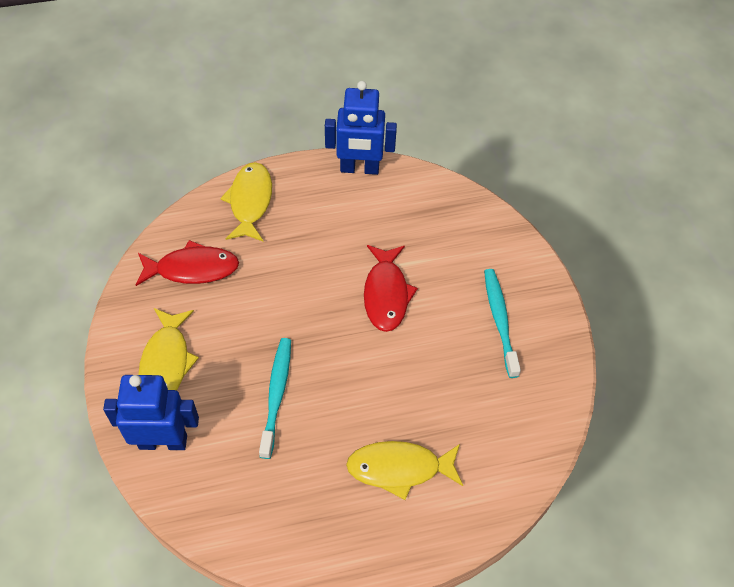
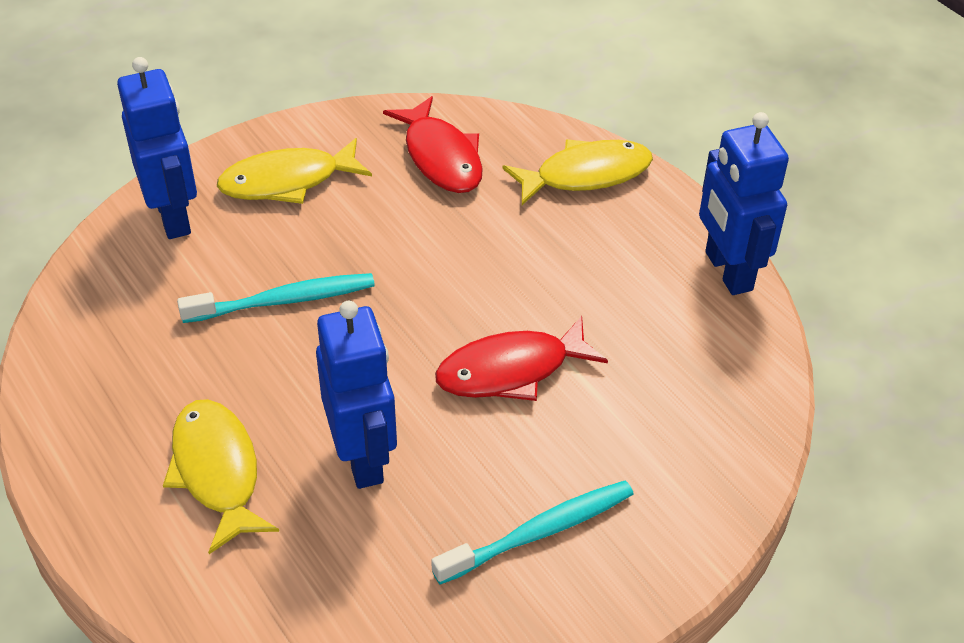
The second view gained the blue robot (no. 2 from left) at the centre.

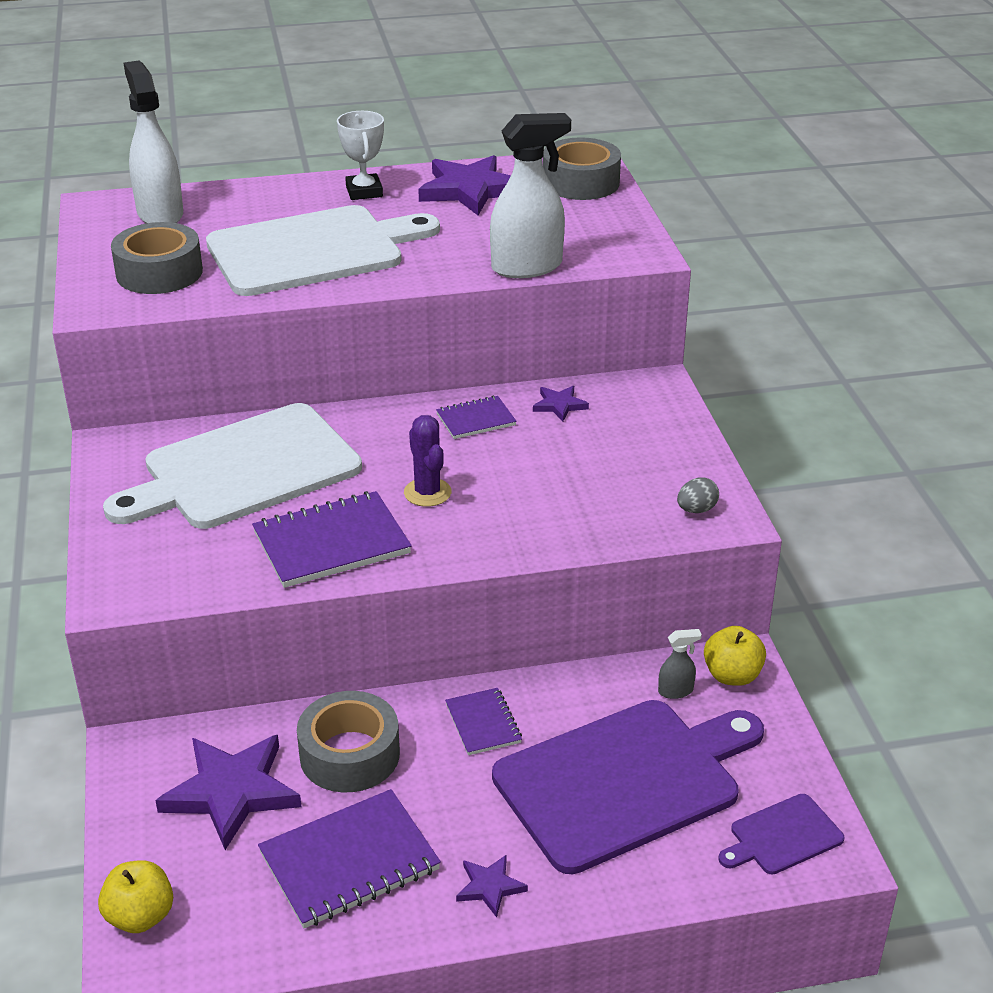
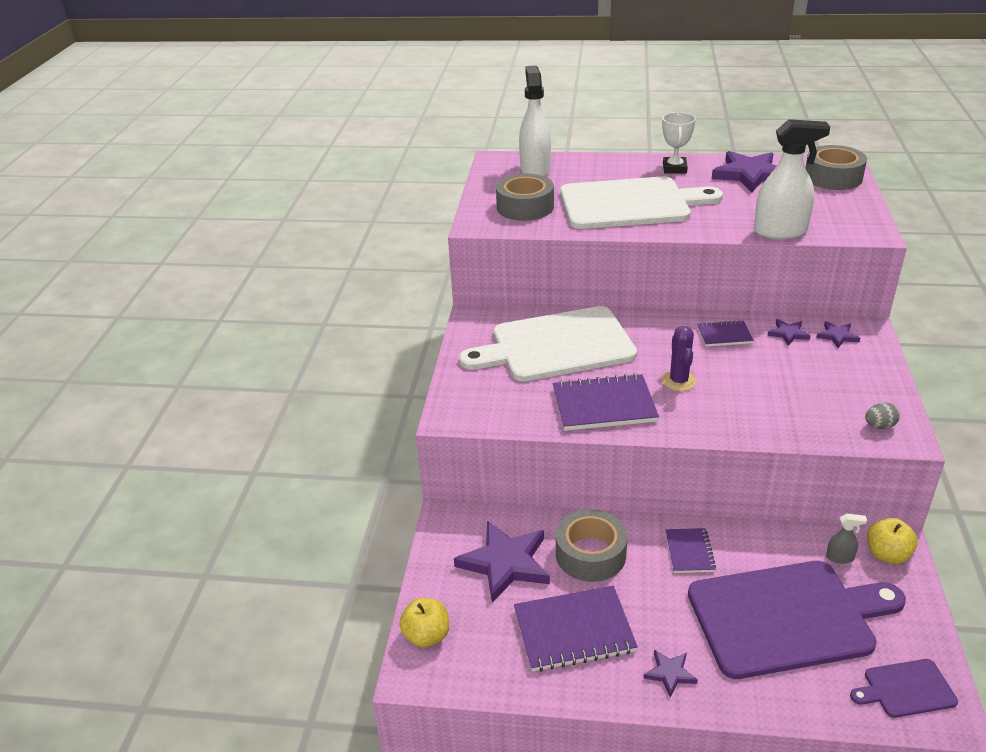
The second view gained the purple star (no. 5 from left) at the middle right.

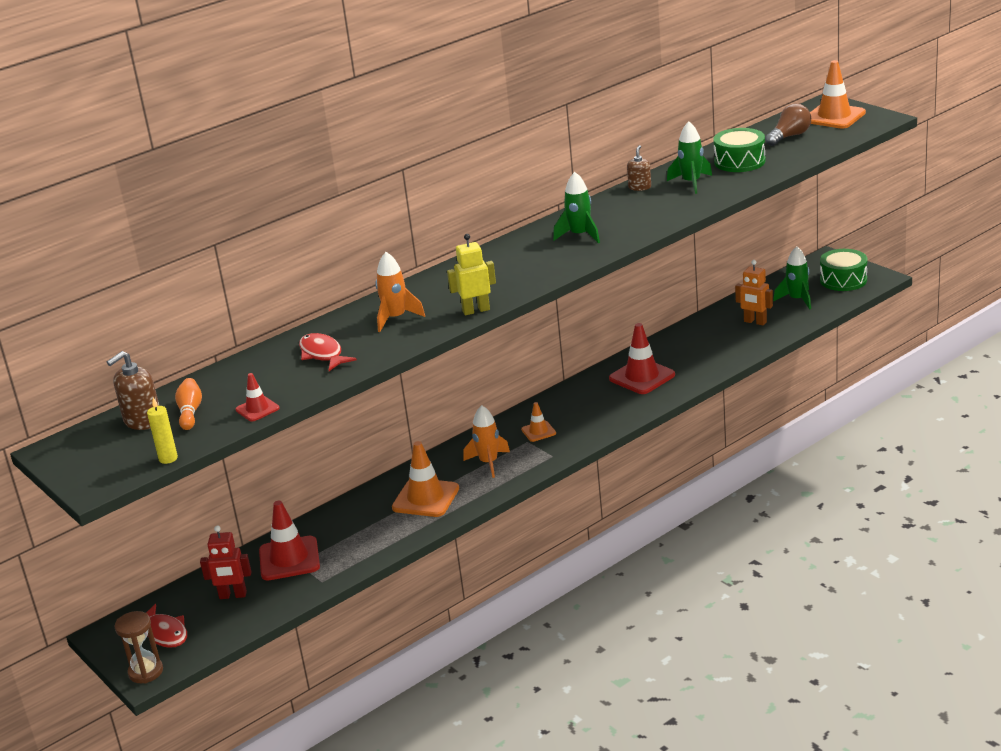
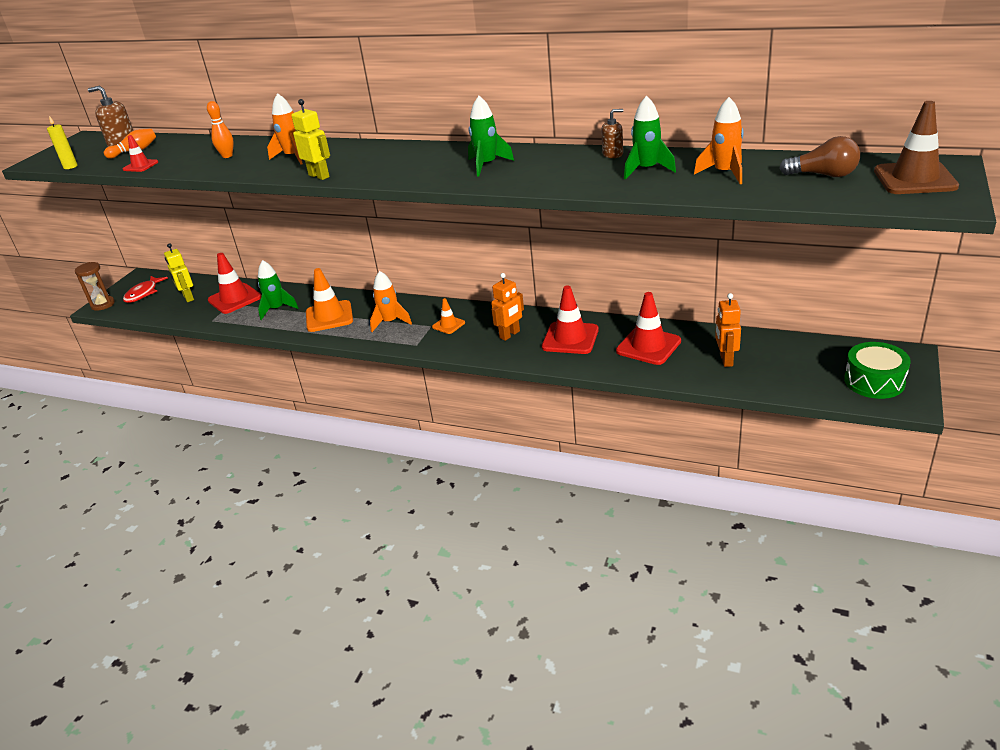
What was the red robot at the bottom left turned into the yellow robot (no. 1 from left) at the middle left.
Where the red fish (no. 2 from left) stood at the middle left, the orange bowling pin (no. 2 from left) came to stand at the top left.
The green rocket (no. 3 from left in the first image) ended up elsewhere, having gone from the middle right to the middle left.
The second view gained the orange robot (no. 1 from left) at the centre.
The second view gained the red traffic cone (no. 4 from left) at the centre.
Where the green drum (no. 1 from left) stood at the top right, the orange rocket (no. 3 from left) came to stand at the top right.
What was the orange traffic cone (no. 3 from left) at the top right turned into the brown traffic cone at the top right.

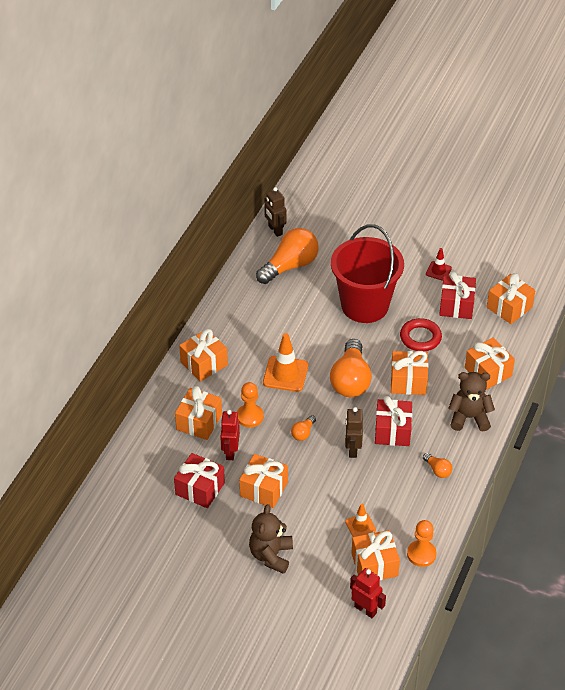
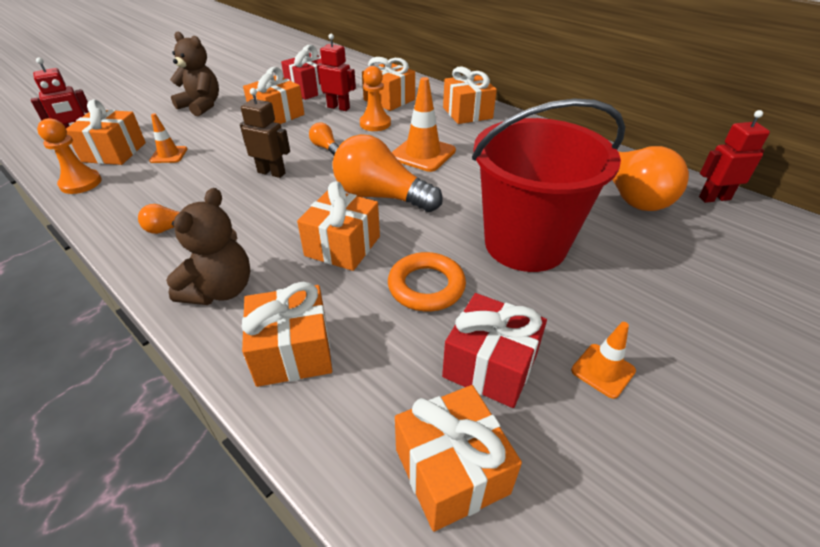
What was the red ring at the middle right turned into the orange ring at the centre.
What was the red traffic cone at the middle right turned into the orange traffic cone (no. 3 from left) at the middle right.
What was the brown robot (no. 1 from left) at the top centre turned into the red robot (no. 3 from left) at the top right.
The second view lost the red gift (no. 2 from left) at the middle right.

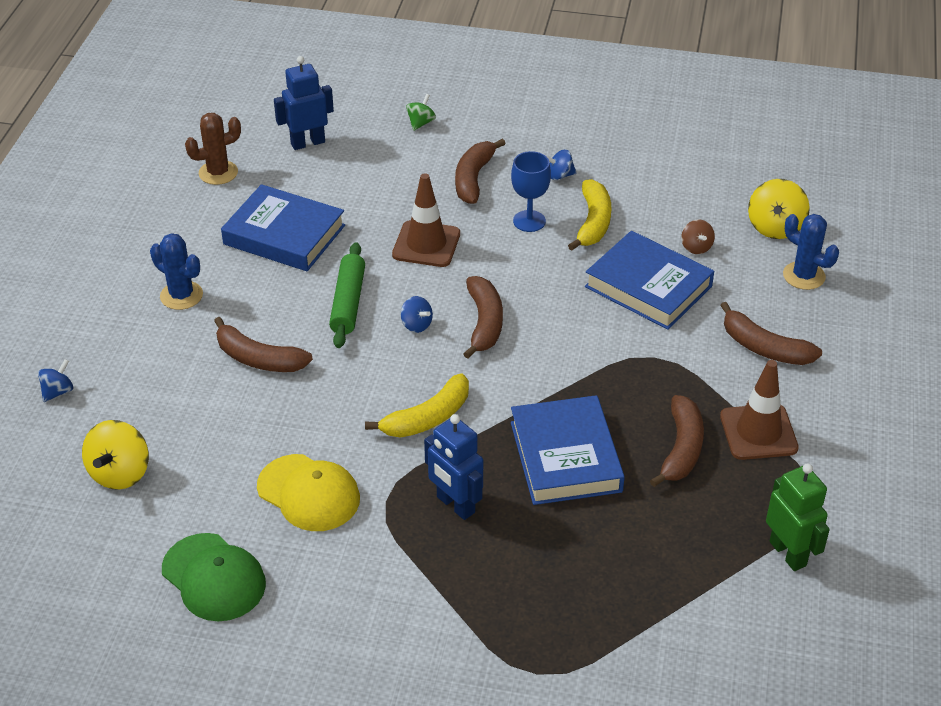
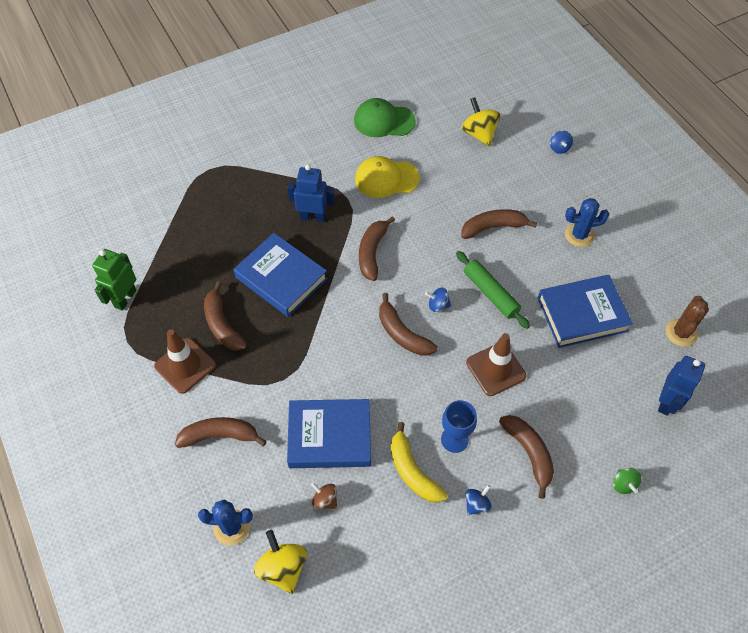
The green robot at the bottom right ended up facing another way, 90 degrees clockwise from before.
What was the yellow banana (no. 1 from left) at the centre turned into the brown banana (no. 3 from left) at the centre.

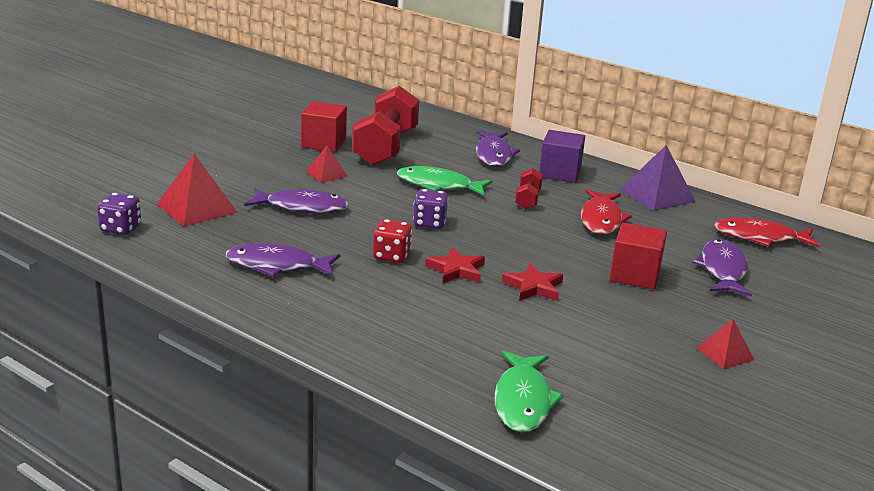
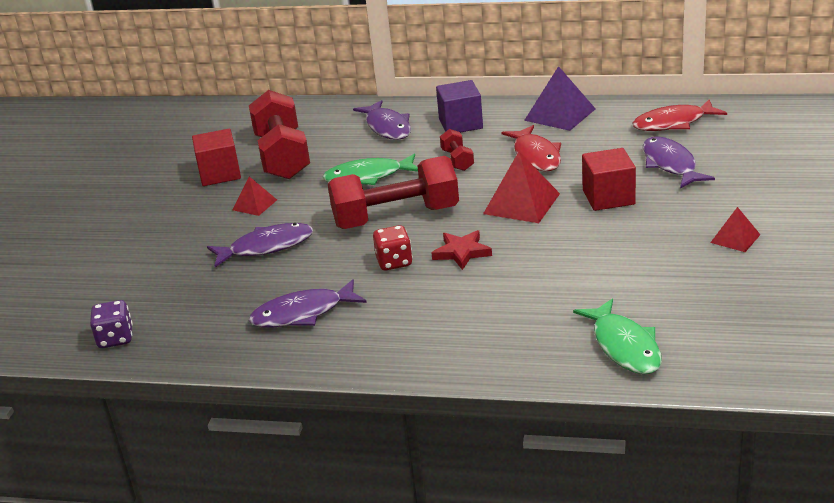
Where the purple dice (no. 2 from left) stood at the centre, the red dumbbell (no. 2 from left) came to stand at the centre.
The red pyramid (no. 1 from left in the first image) ended up elsewhere, having gone from the middle left to the centre.
The second view lost the red star (no. 2 from left) at the centre.

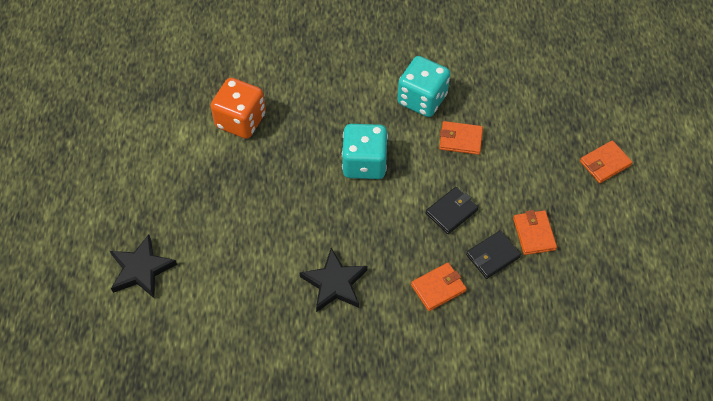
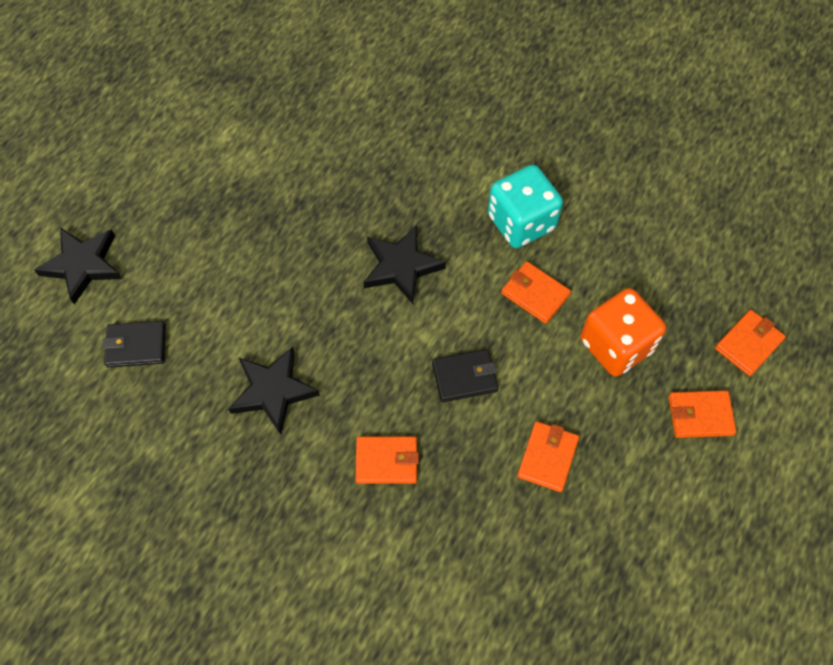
The black wallet (no. 2 from left in the first image) ended up elsewhere, having gone from the middle right to the middle left.
Where the turquoise dice (no. 1 from left) stood at the centre, the black star (no. 3 from left) came to stand at the centre.
The orange dice ended up elsewhere, having gone from the top centre to the middle right.
The second view gained the orange wallet (no. 5 from left) at the middle right.

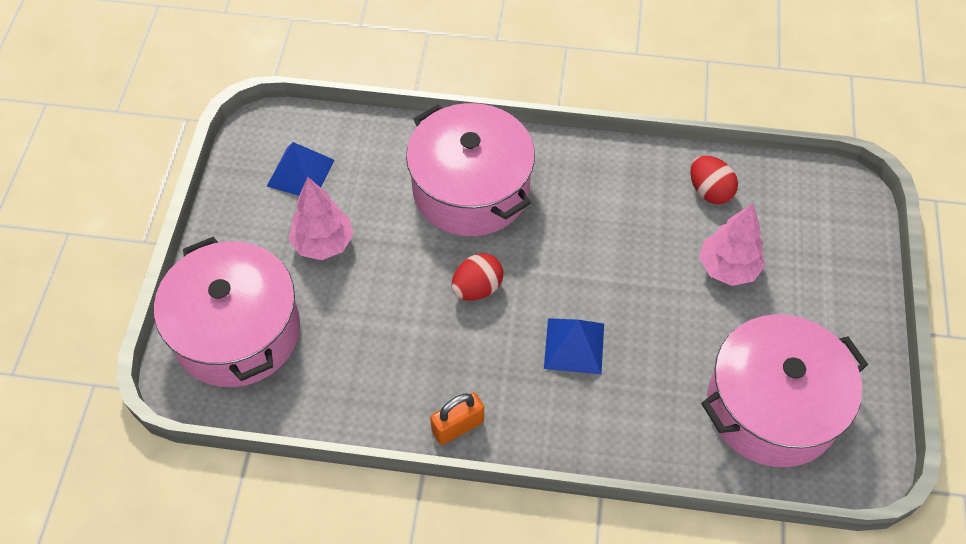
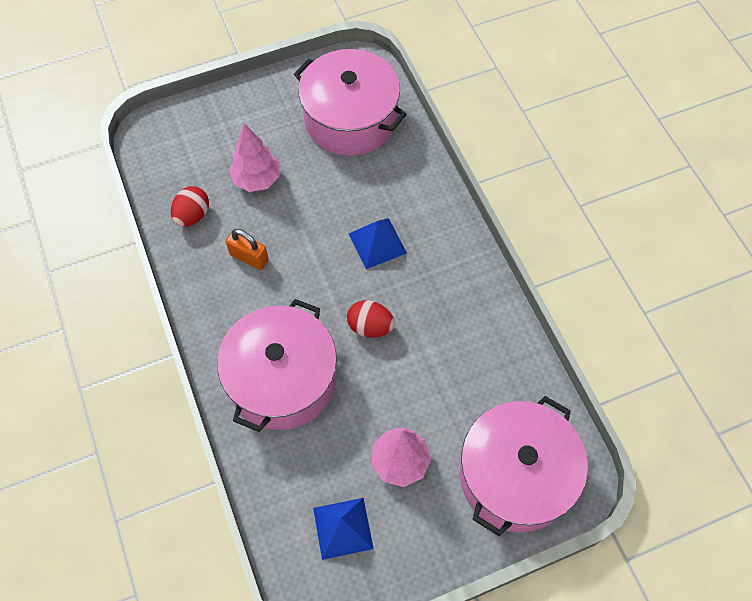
The orange padlock ended up elsewhere, having gone from the bottom centre to the middle left.

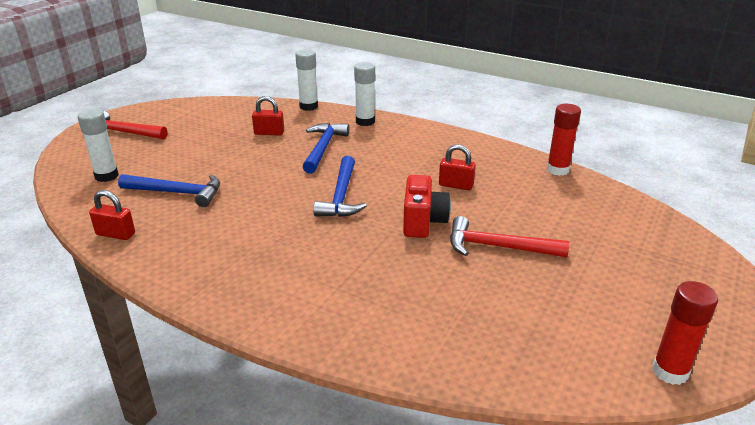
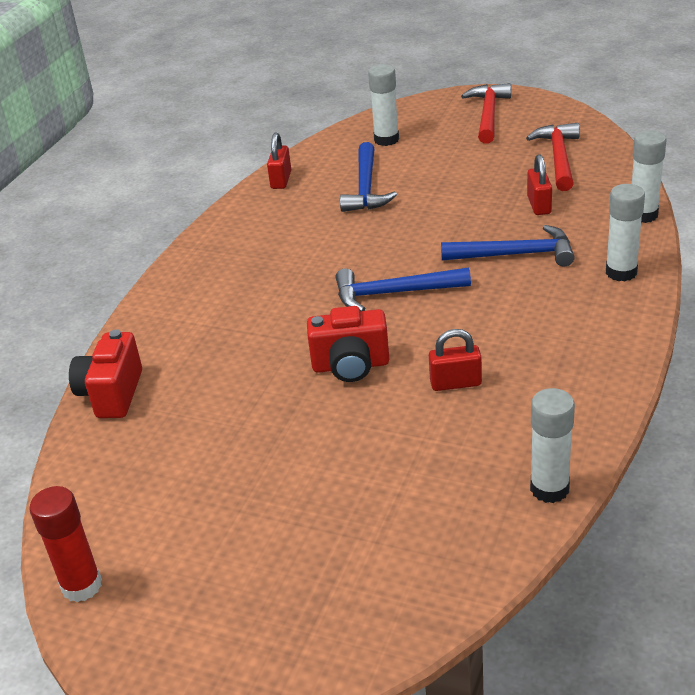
The second view gained the red camera (no. 1 from left) at the middle left.
The red padlock (no. 3 from left in the first image) at the centre ended up facing another way, 75 degrees clockwise from before.
The red hammer (no. 2 from left) ended up elsewhere, having gone from the middle right to the top right.
What was the red glue stick (no. 1 from left) at the top right turned into the white glue stick (no. 2 from left) at the middle right.

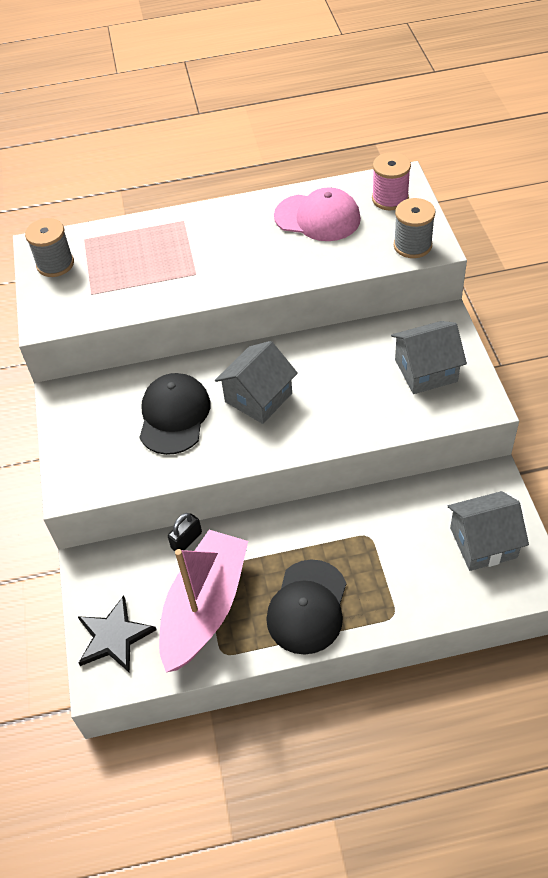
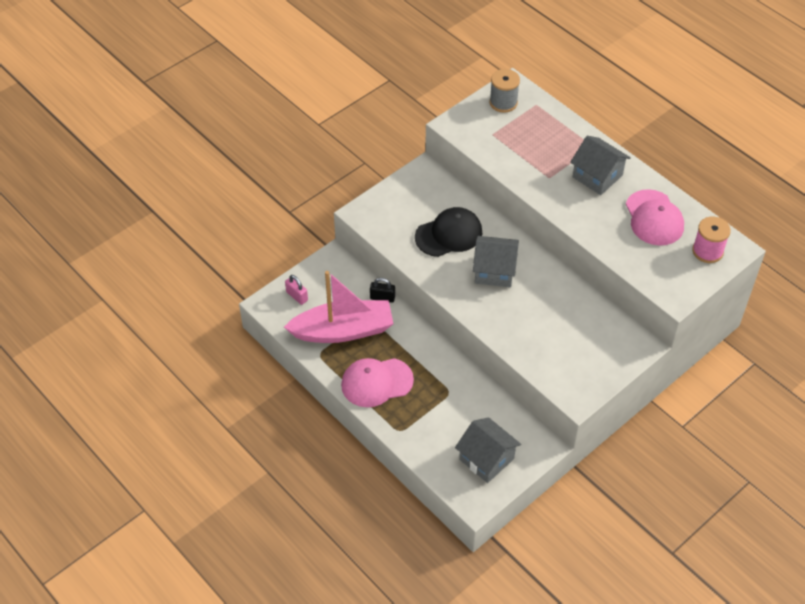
Where the black star stood at the bottom left, the pink padlock came to stand at the centre.
What was the black cap (no. 2 from left) at the bottom centre turned into the pink cap (no. 1 from left) at the centre.
The grey house (no. 2 from left in the first image) ended up elsewhere, having gone from the middle right to the top right.
The second view lost the grey spool (no. 2 from left) at the top right.

